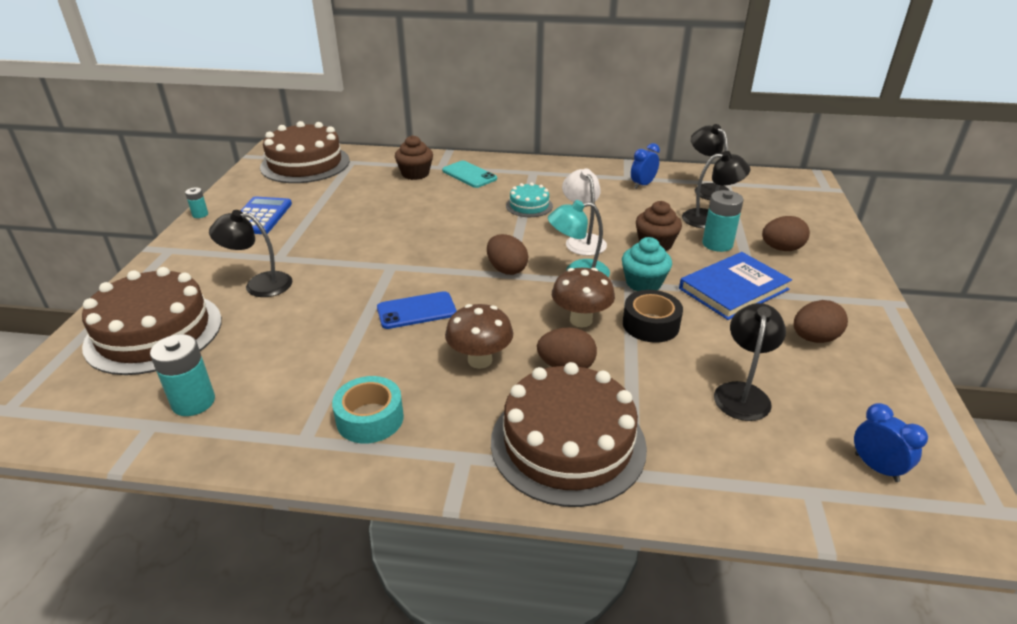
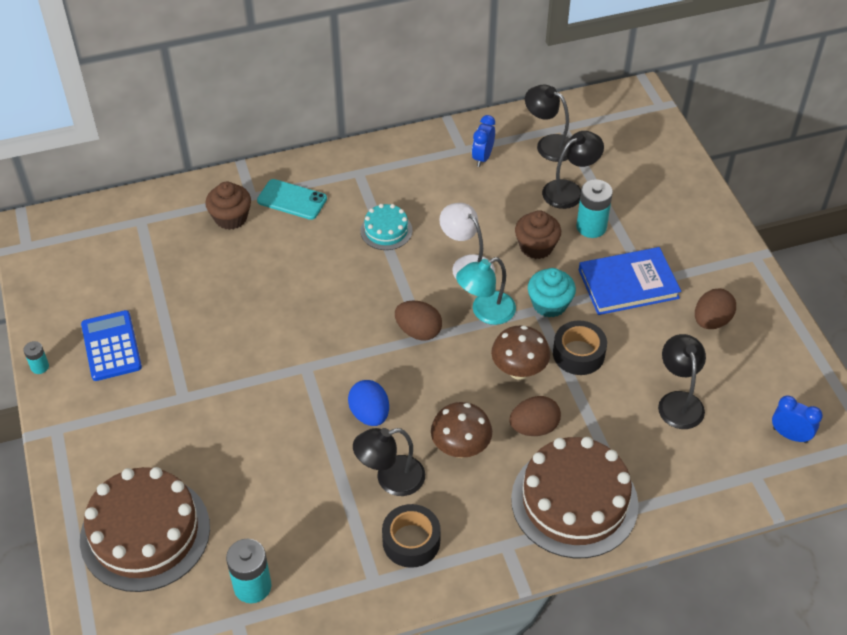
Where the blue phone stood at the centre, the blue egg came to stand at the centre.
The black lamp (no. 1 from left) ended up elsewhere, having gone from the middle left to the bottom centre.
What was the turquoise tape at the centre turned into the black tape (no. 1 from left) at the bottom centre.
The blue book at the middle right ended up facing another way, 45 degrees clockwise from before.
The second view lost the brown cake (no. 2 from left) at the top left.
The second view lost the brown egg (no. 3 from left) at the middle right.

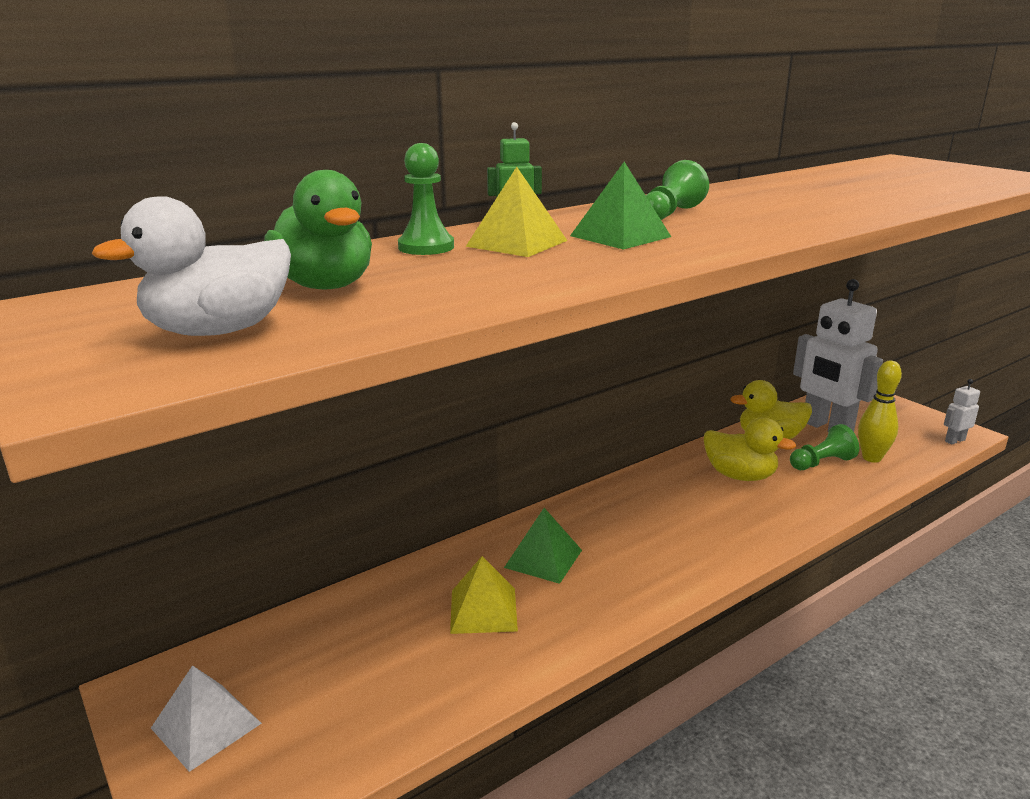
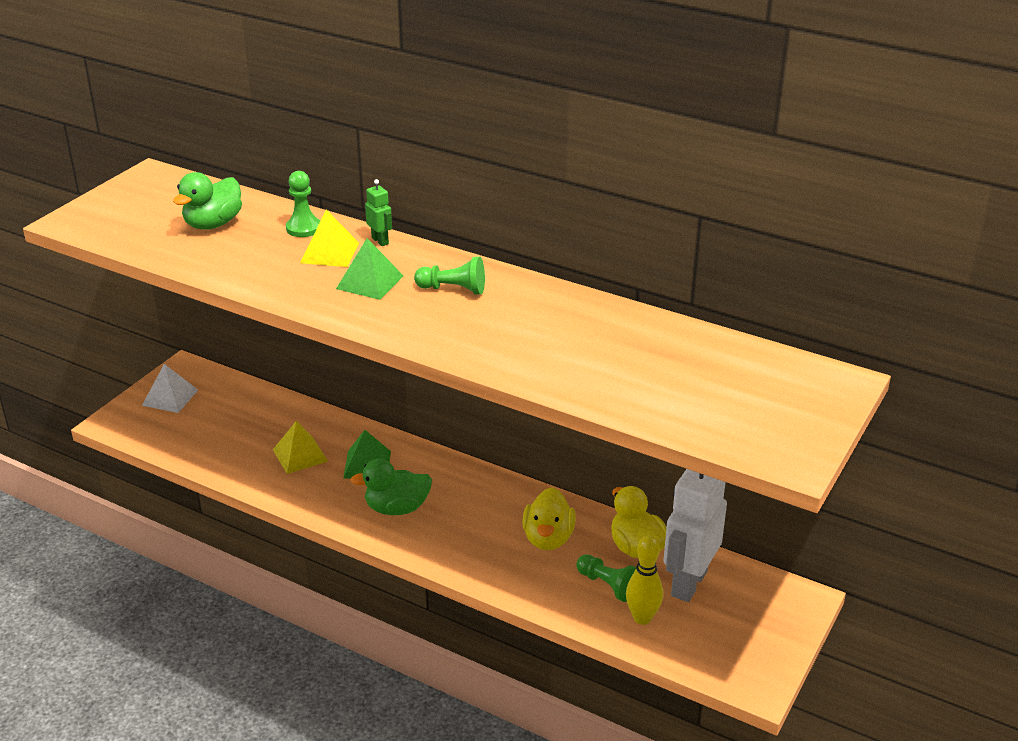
The second view gained the green duck (no. 2 from left) at the centre.
The second view lost the white duck at the top left.
The second view lost the white robot (no. 2 from left) at the middle right.

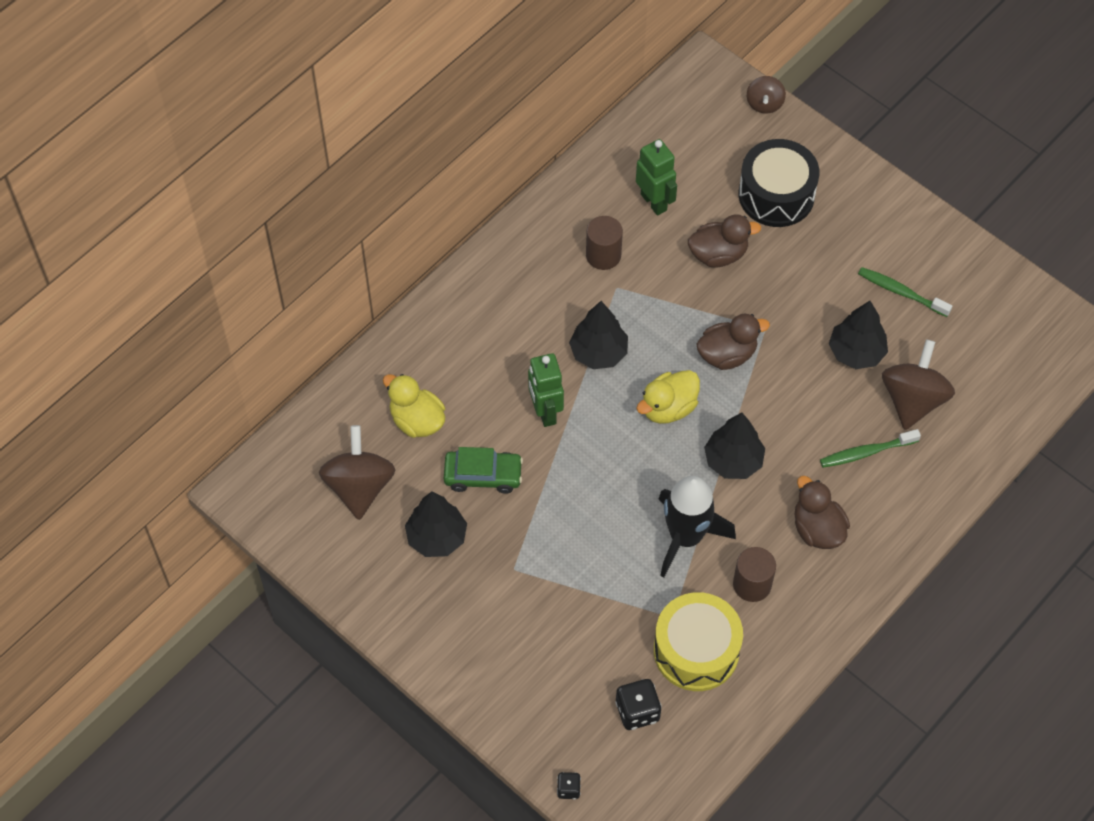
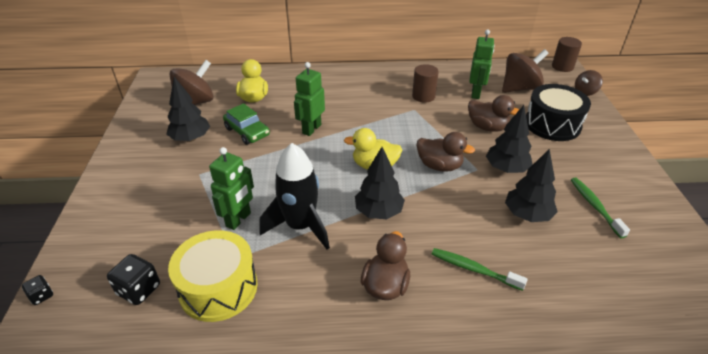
The second view gained the green robot (no. 1 from left) at the middle left.
The black tree (no. 2 from left in the first image) ended up elsewhere, having gone from the centre to the middle right.
The brown spinning top (no. 3 from left in the first image) ended up elsewhere, having gone from the middle right to the top right.
The brown cylinder (no. 2 from left) ended up elsewhere, having gone from the bottom right to the top right.

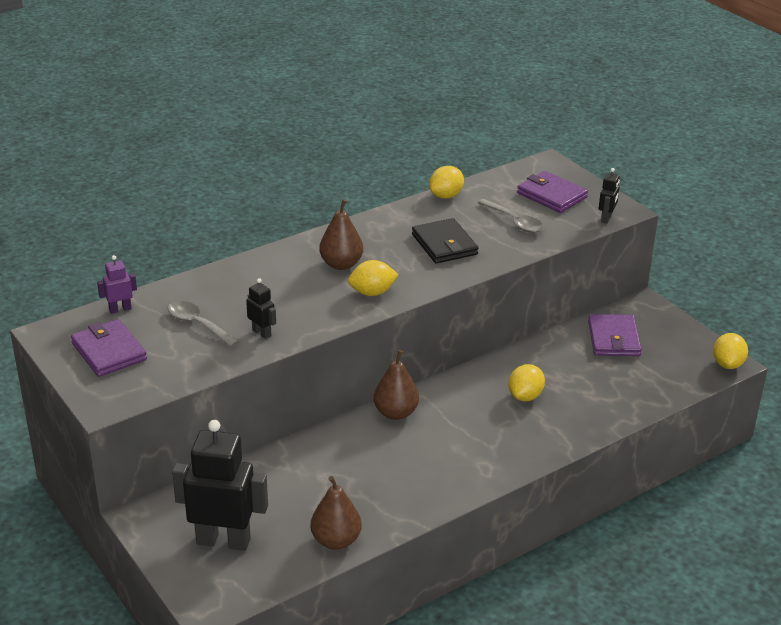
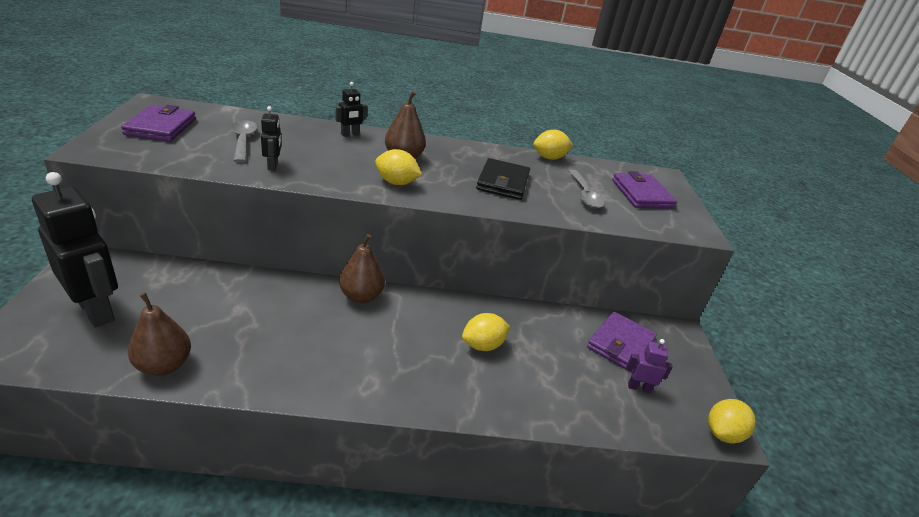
The black robot (no. 3 from left) ended up elsewhere, having gone from the top right to the top centre.
The purple robot ended up elsewhere, having gone from the middle left to the bottom right.

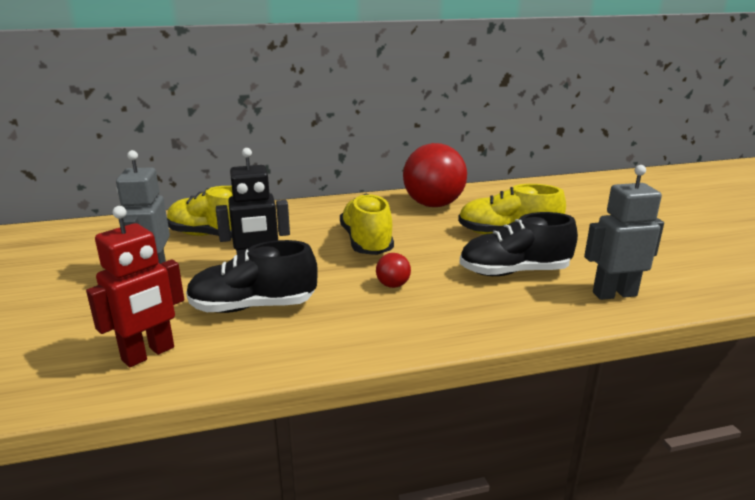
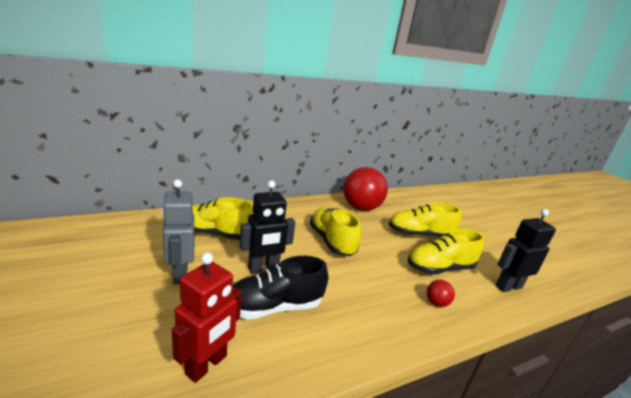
What was the black shoe (no. 2 from left) at the middle right turned into the yellow shoe (no. 4 from left) at the middle right.
The red ball (no. 1 from left in the first image) ended up elsewhere, having gone from the centre to the bottom right.
What was the grey robot (no. 2 from left) at the middle right turned into the black robot (no. 2 from left) at the middle right.

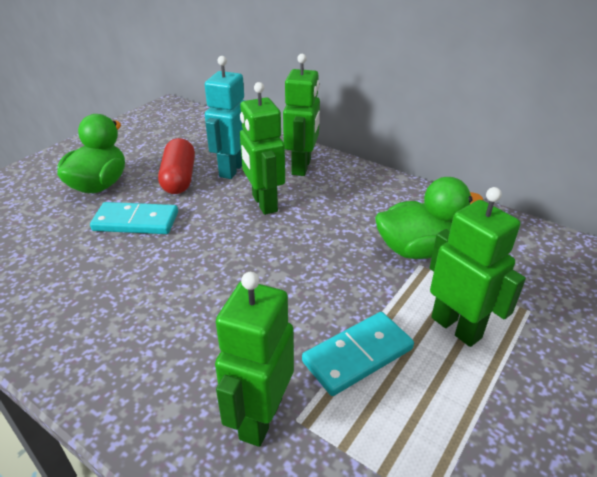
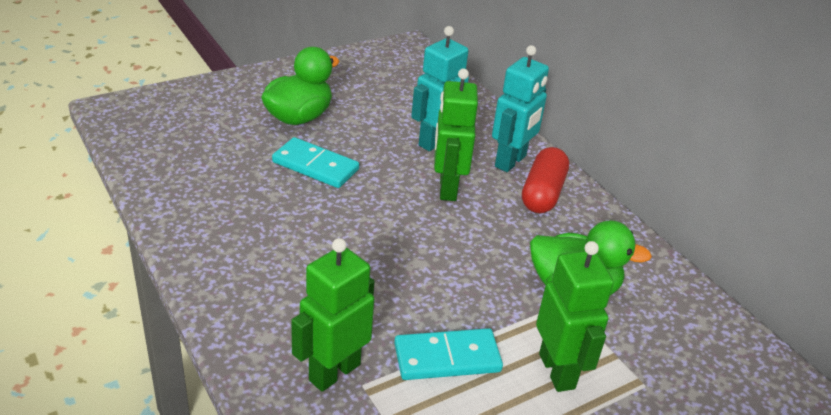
What was the green robot (no. 3 from left) at the top centre turned into the turquoise robot (no. 2 from left) at the top centre.
The red capsule ended up elsewhere, having gone from the middle left to the centre.

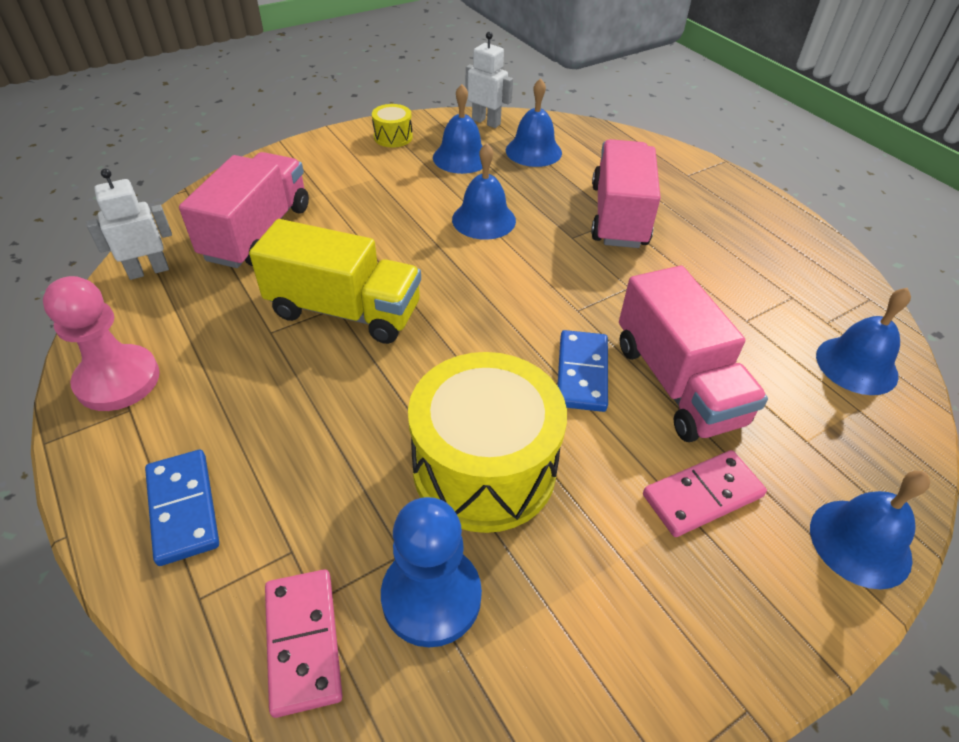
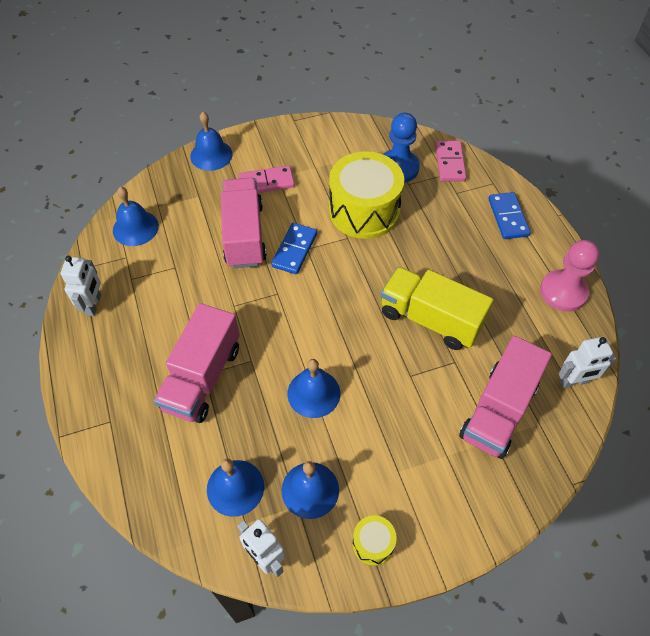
The second view gained the white robot (no. 1 from left) at the middle left.

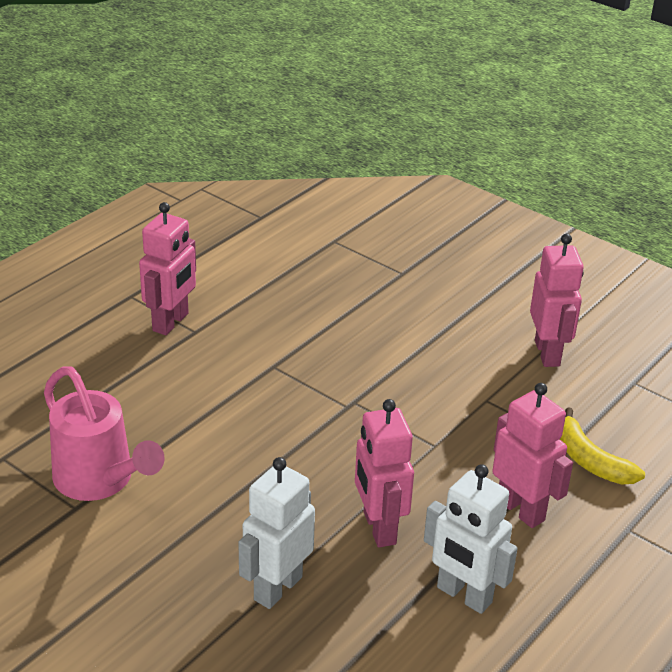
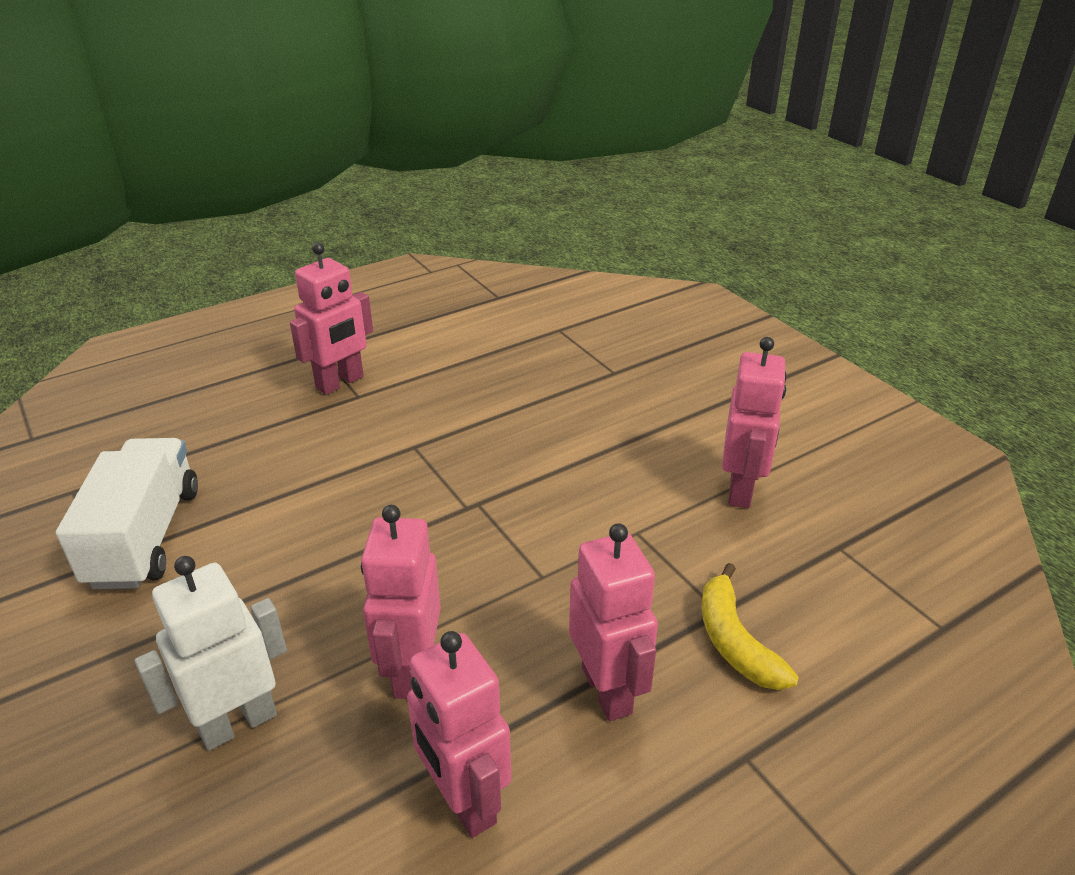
Where the pink watering can stood at the middle left, the white truck came to stand at the middle left.
What was the white robot (no. 2 from left) at the bottom right turned into the pink robot (no. 3 from left) at the bottom centre.

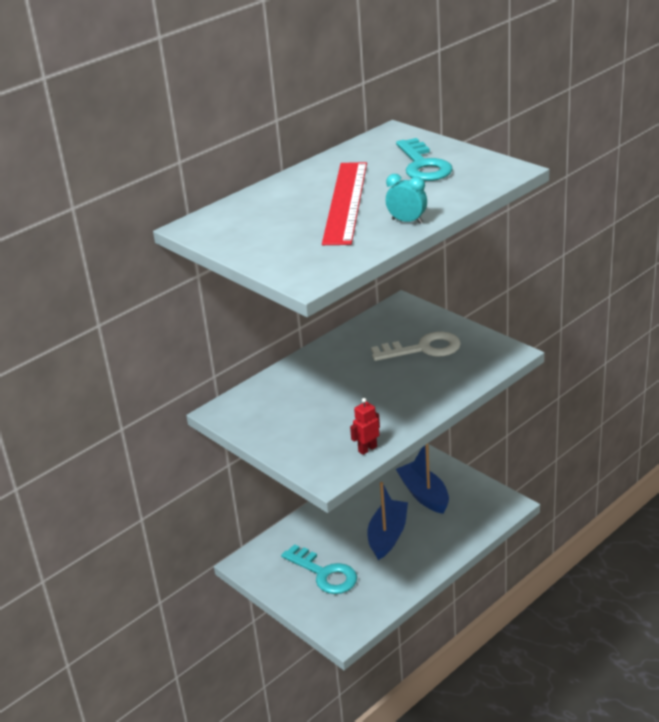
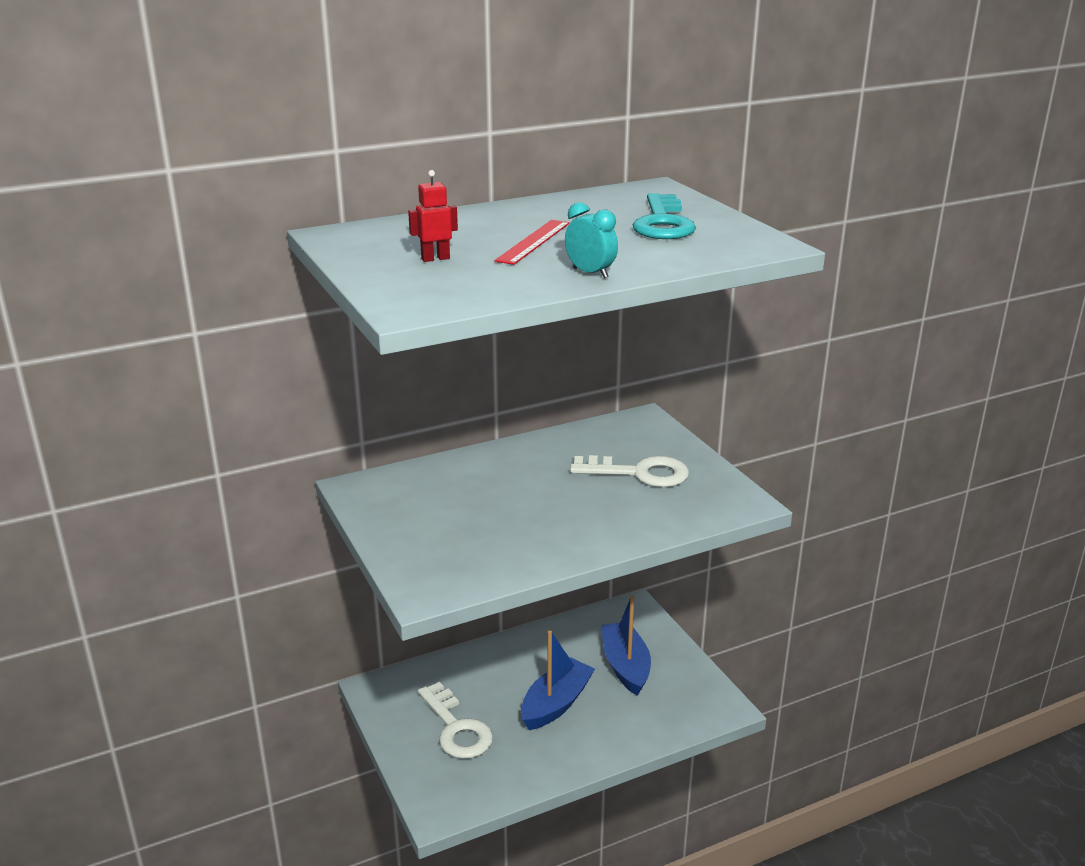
The red robot ended up elsewhere, having gone from the centre to the top centre.
What was the turquoise key (no. 1 from left) at the bottom centre turned into the white key (no. 1 from left) at the bottom centre.
The size of the red ruler at the top centre changed by a factor of 0.56.

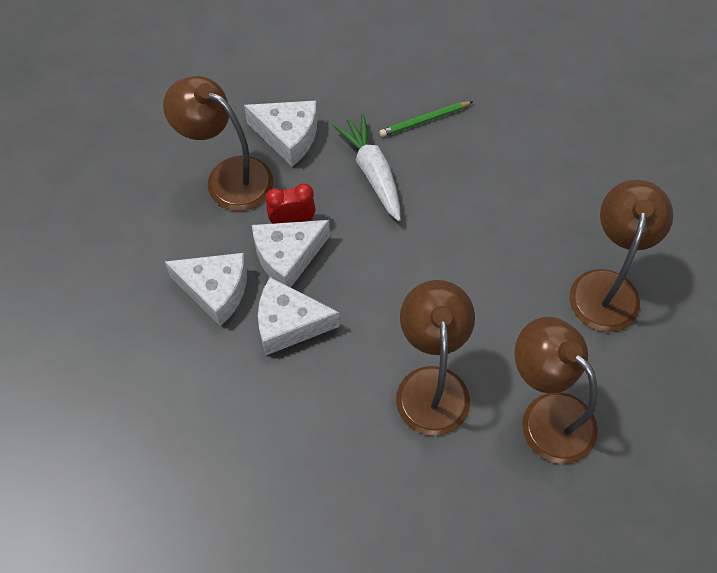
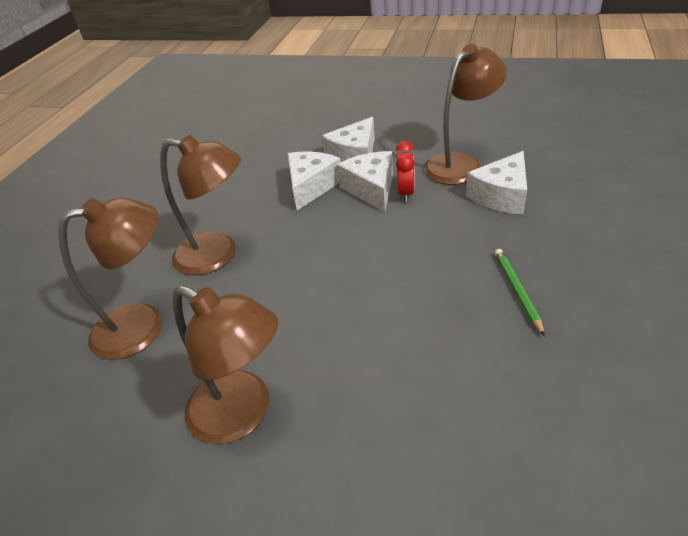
The second view lost the white carrot at the top centre.

